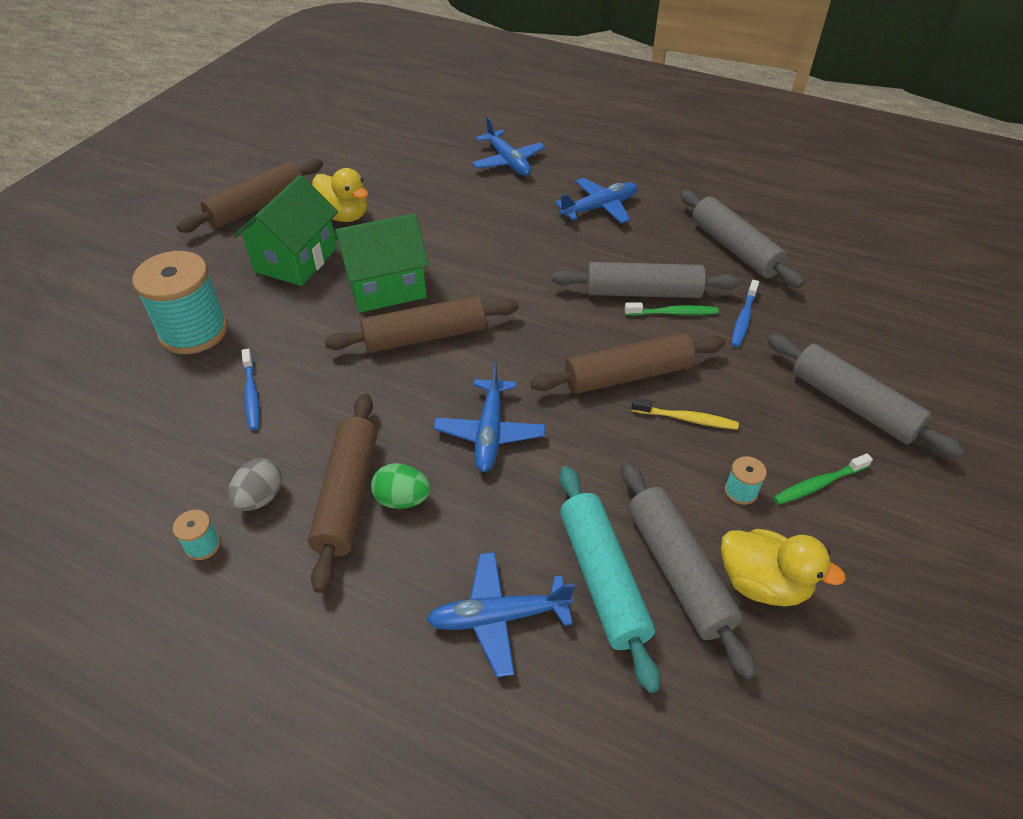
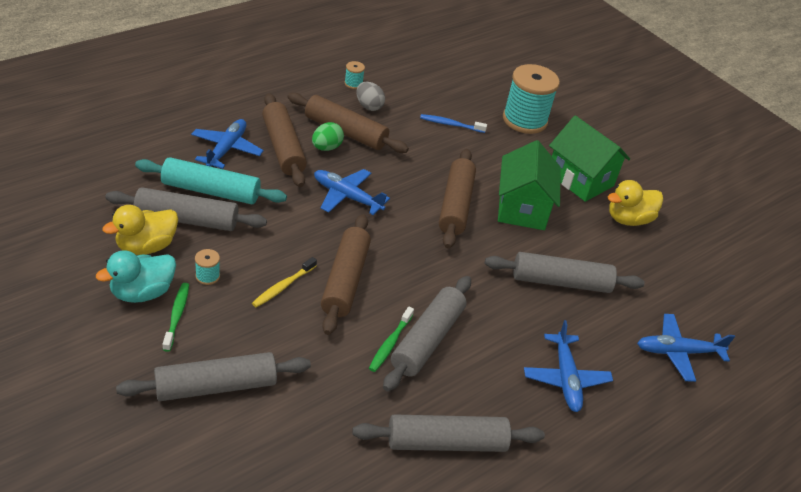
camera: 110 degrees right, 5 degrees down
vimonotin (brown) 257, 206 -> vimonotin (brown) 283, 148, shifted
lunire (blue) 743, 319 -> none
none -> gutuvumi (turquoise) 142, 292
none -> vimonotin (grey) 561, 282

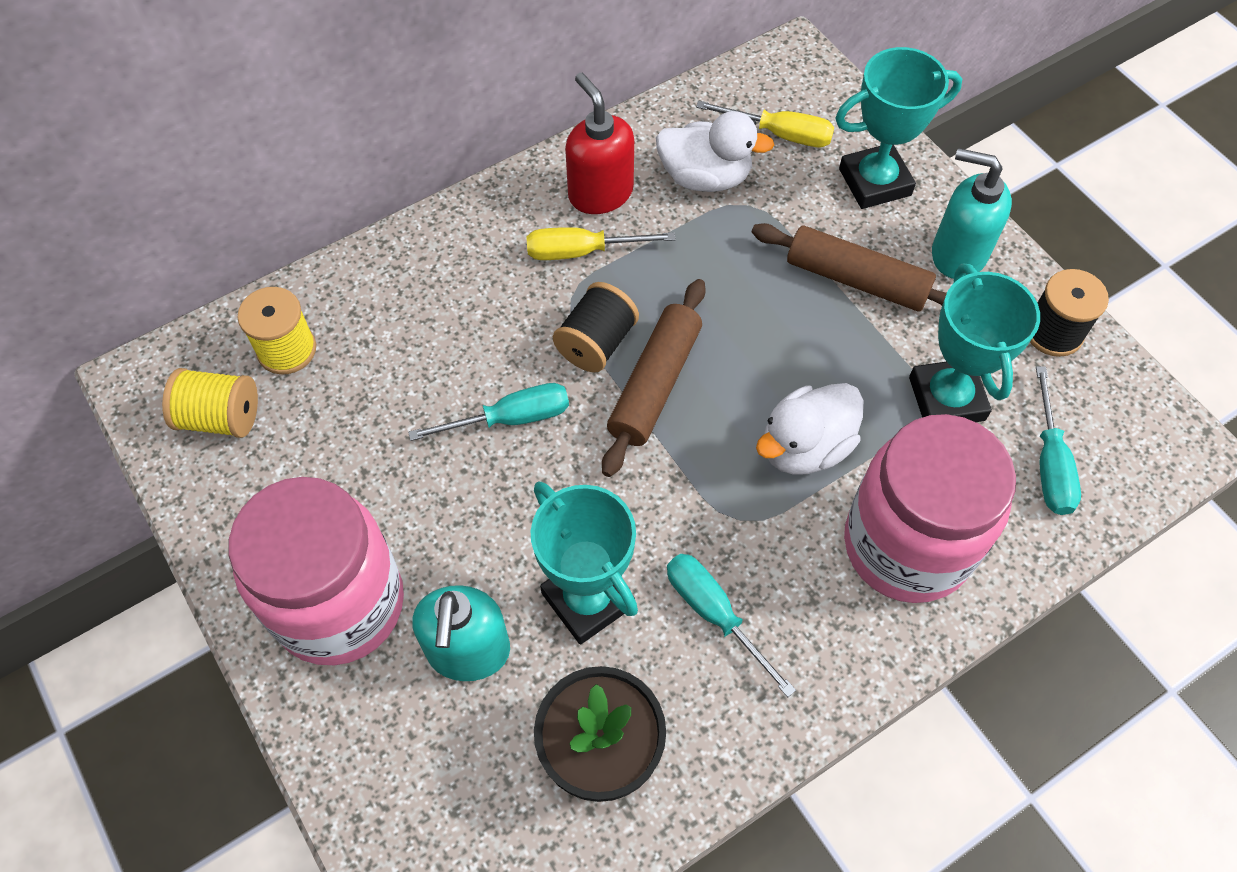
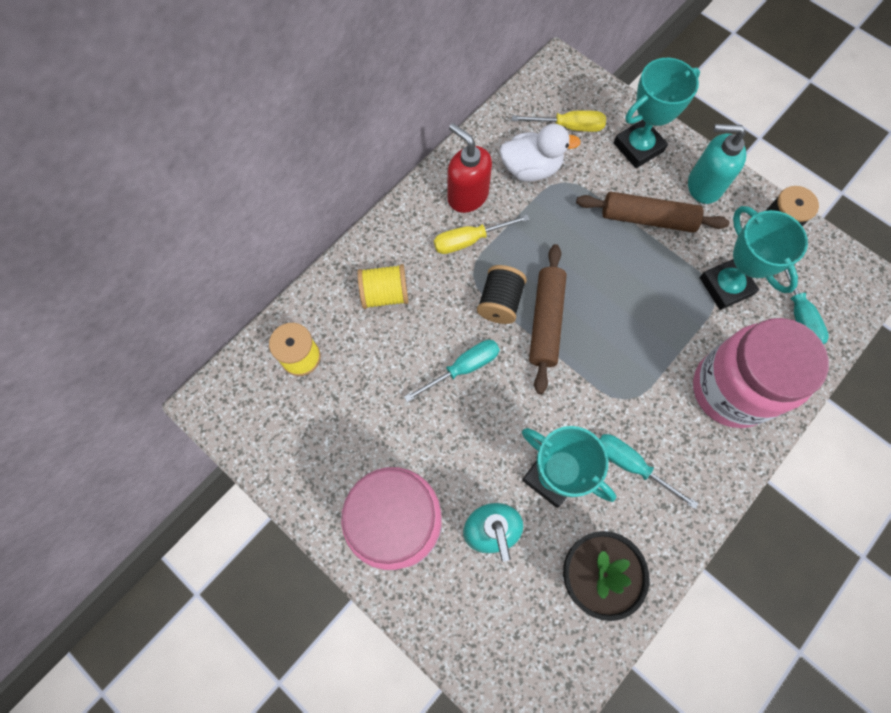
camera: 15 degrees left, 10 degrees up
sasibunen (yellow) 220, 417 -> sasibunen (yellow) 385, 294, shifted
gutuvumi (white) 805, 447 -> none

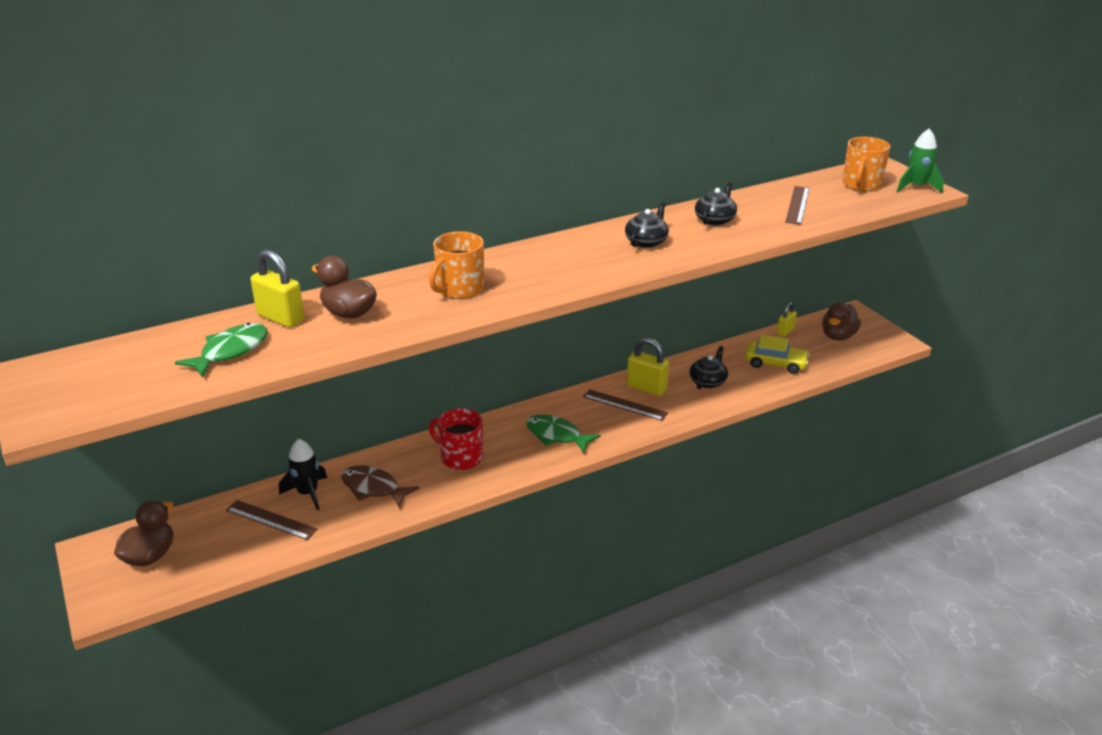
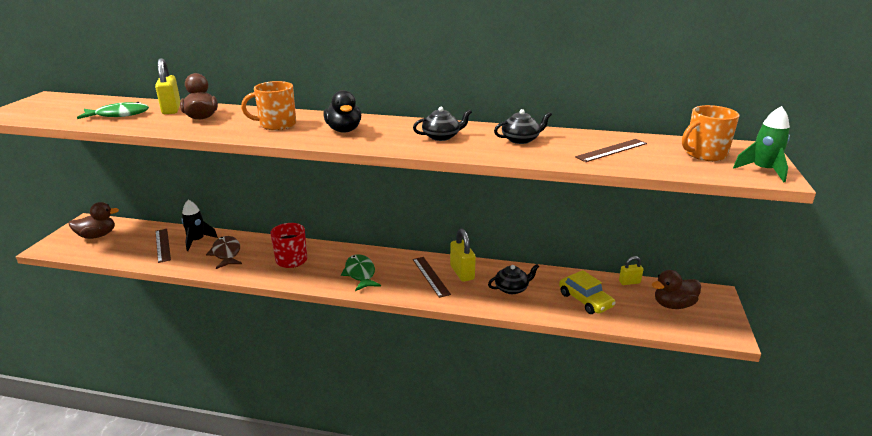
camera: 40 degrees right, 5 degrees down
none -> gutuvumi (black) 344, 130

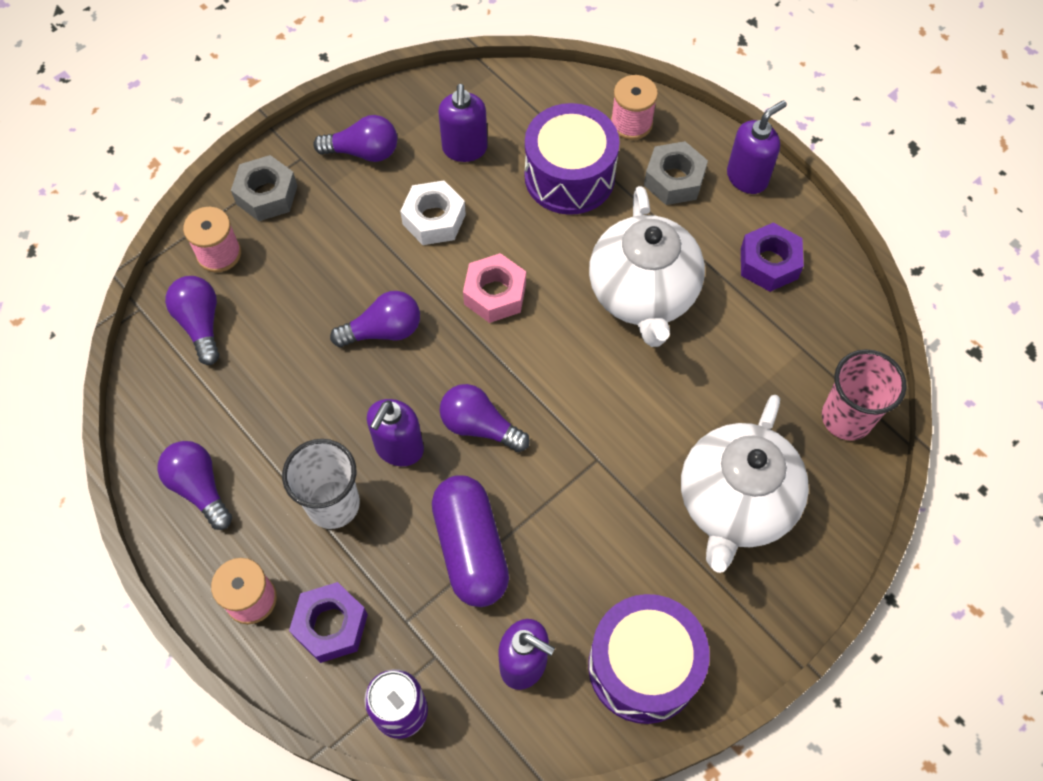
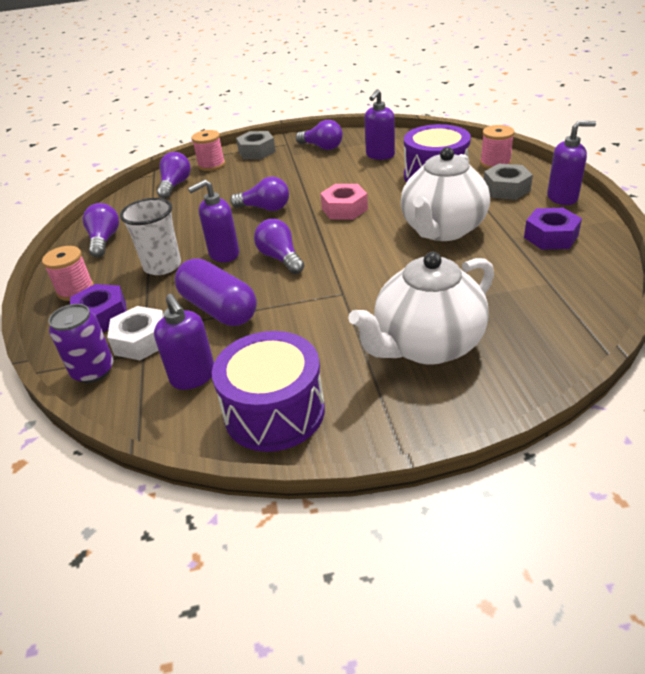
camera: 35 degrees right, 25 degrees down
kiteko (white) 434, 219 -> kiteko (white) 141, 341, shifted
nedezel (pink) 846, 418 -> none
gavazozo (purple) 470, 548 -> gavazozo (purple) 219, 309, 60 degrees counterclockwise

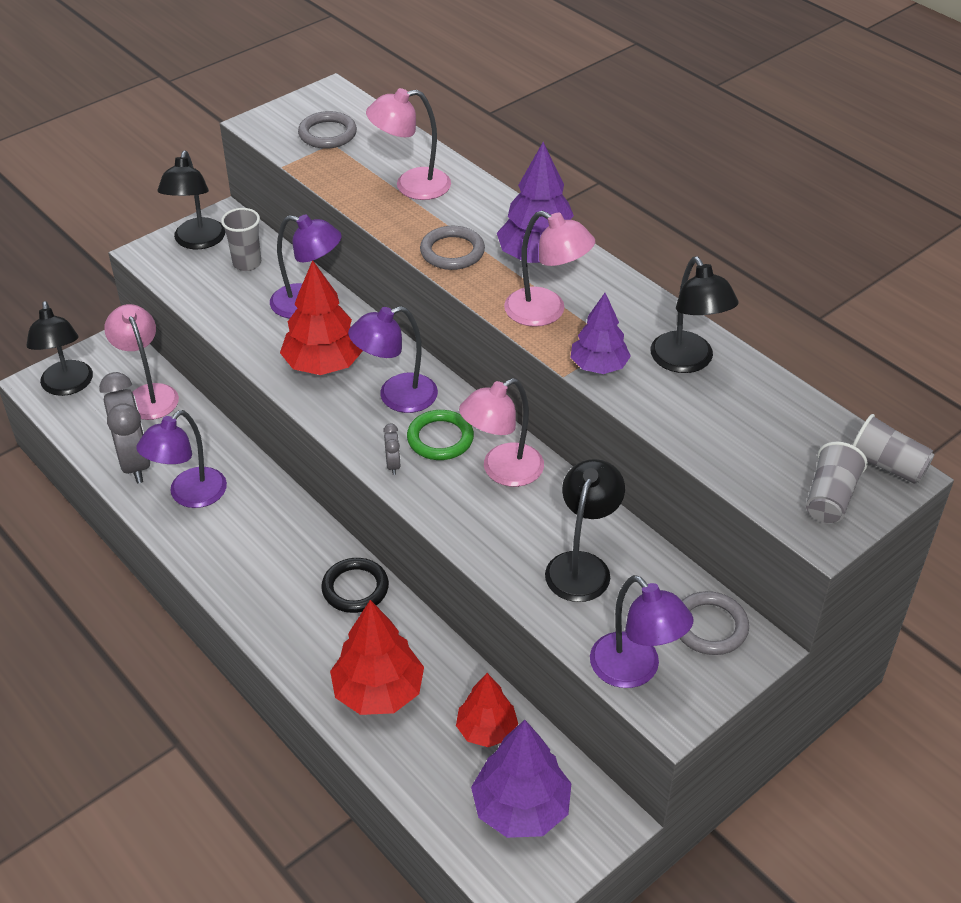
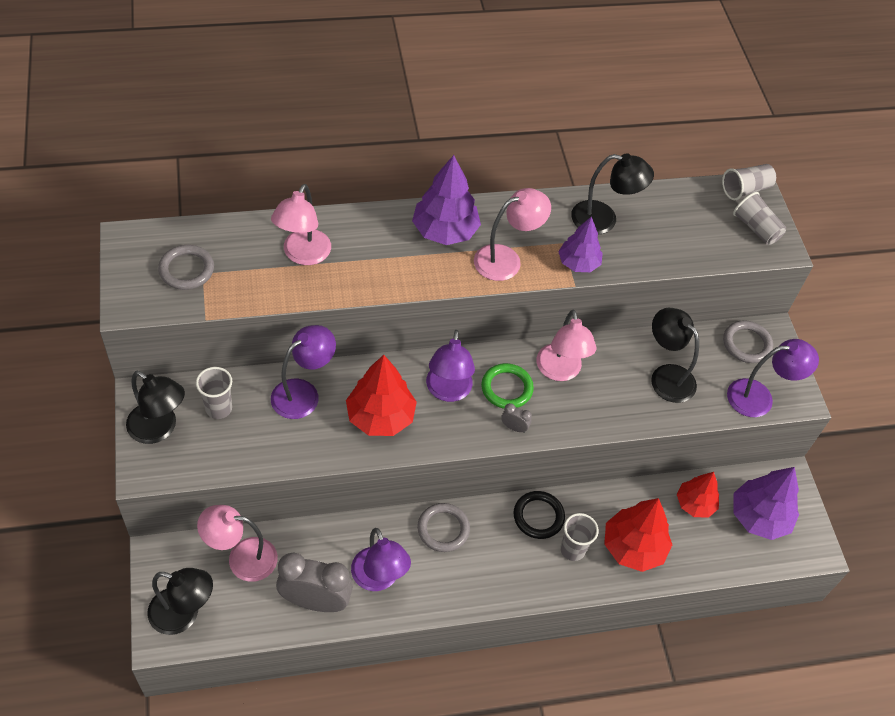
camera: 65 degrees left, 10 degrees up
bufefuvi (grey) 452, 252 -> bufefuvi (grey) 443, 529, shifted
none -> nedezel (grey) 572, 549

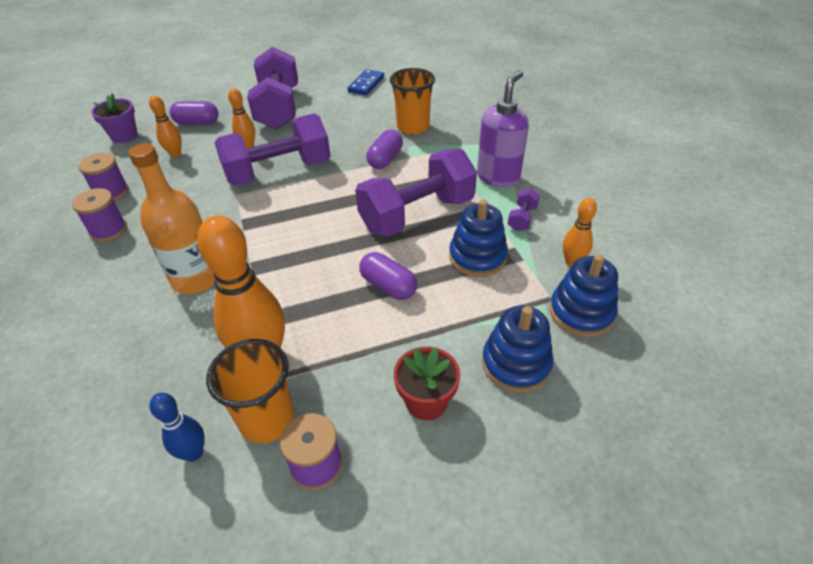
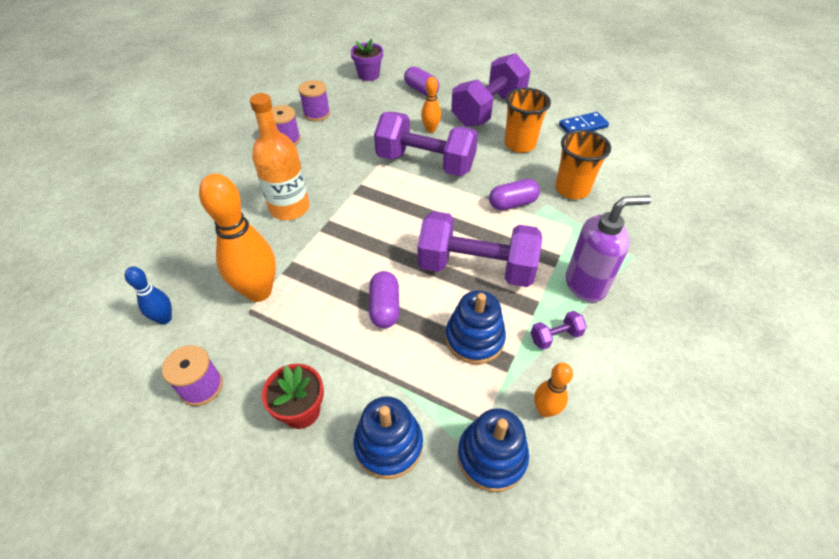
camera: 45 degrees right, 5 degrees up
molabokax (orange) 175, 154 -> none
nedezel (orange) 267, 420 -> nedezel (orange) 519, 144, shifted

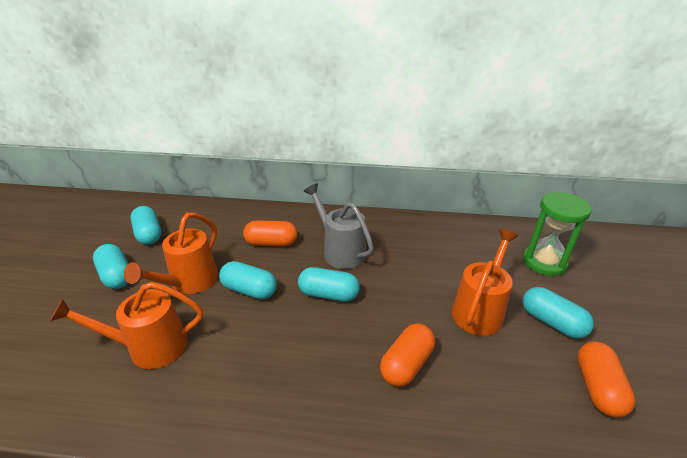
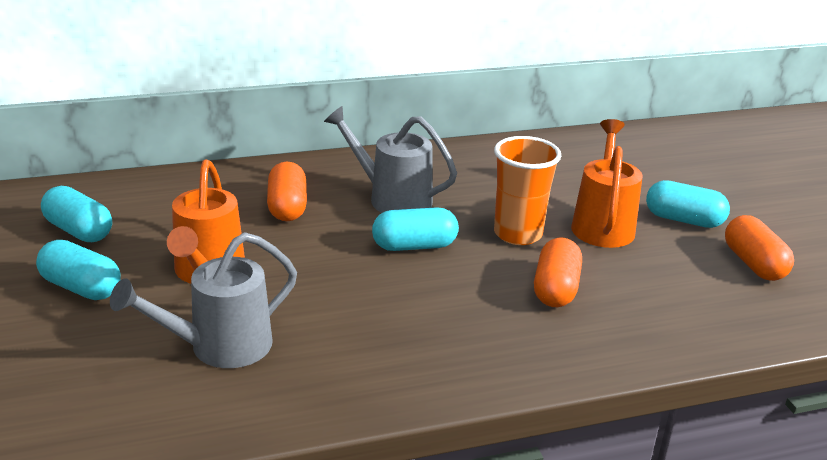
camera: 25 degrees left, 5 degrees down
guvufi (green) 544, 262 -> none
gavazozo (orange) 271, 243 -> gavazozo (orange) 287, 207, 75 degrees counterclockwise
gavazozo (turquoise) 249, 290 -> none
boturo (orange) 149, 347 -> boturo (grey) 219, 347
none -> nedezel (orange) 517, 234

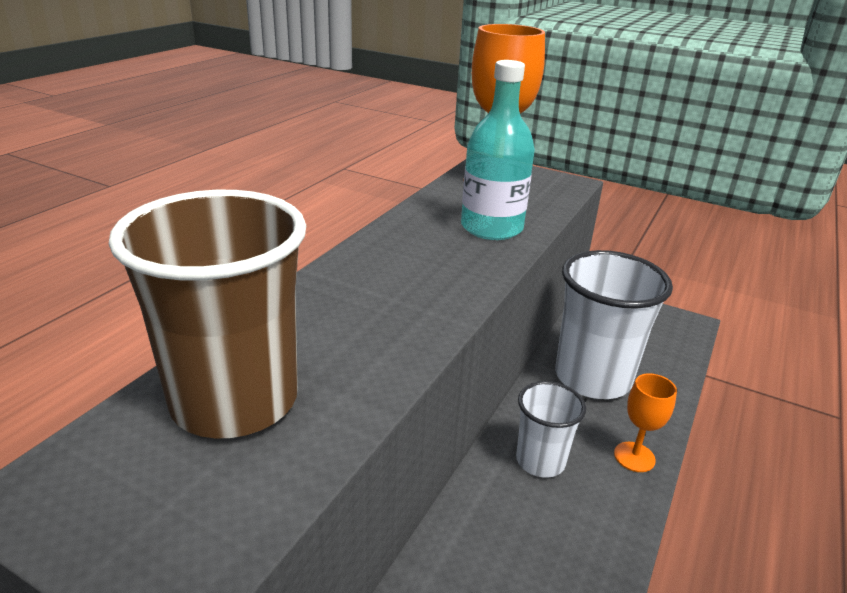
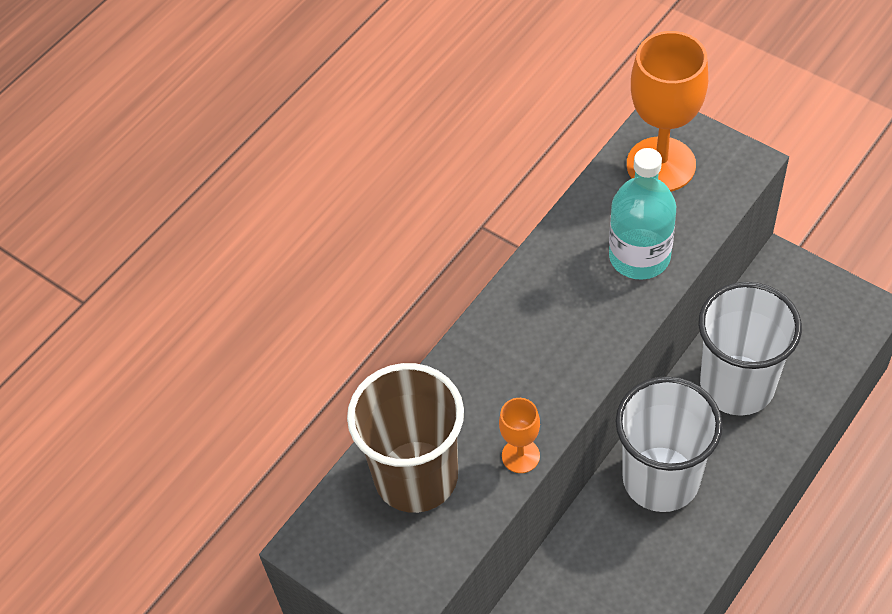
camera: 15 degrees right, 25 degrees up
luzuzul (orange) 634, 457 -> luzuzul (orange) 520, 456, shifted
nedezel (white) 540, 461 -> nedezel (white) 661, 479, x1.82

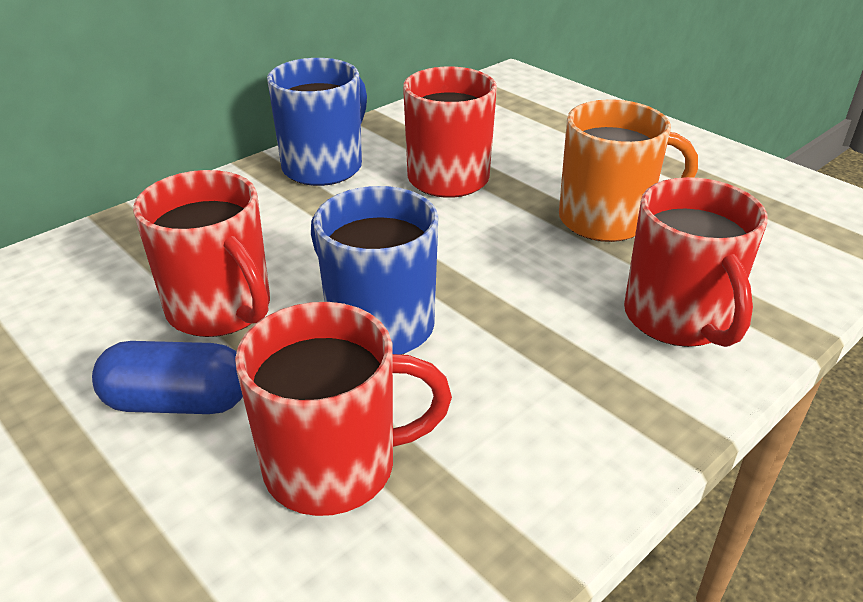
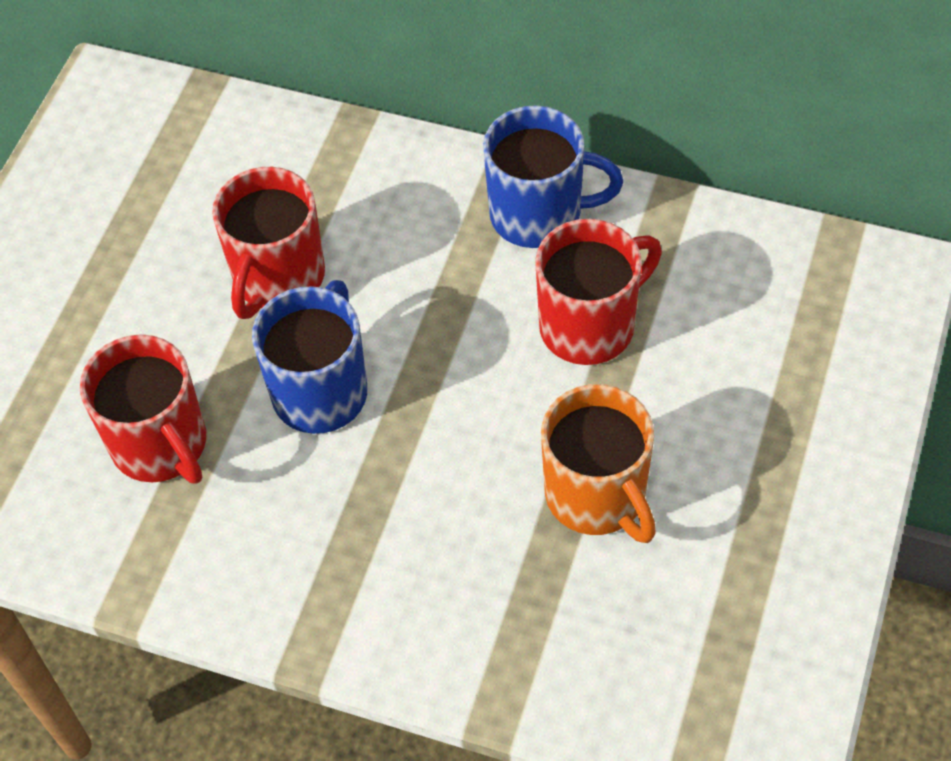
camera: 65 degrees right, 20 degrees up
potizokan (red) 678, 319 -> none
gavazozo (blue) 178, 402 -> none

